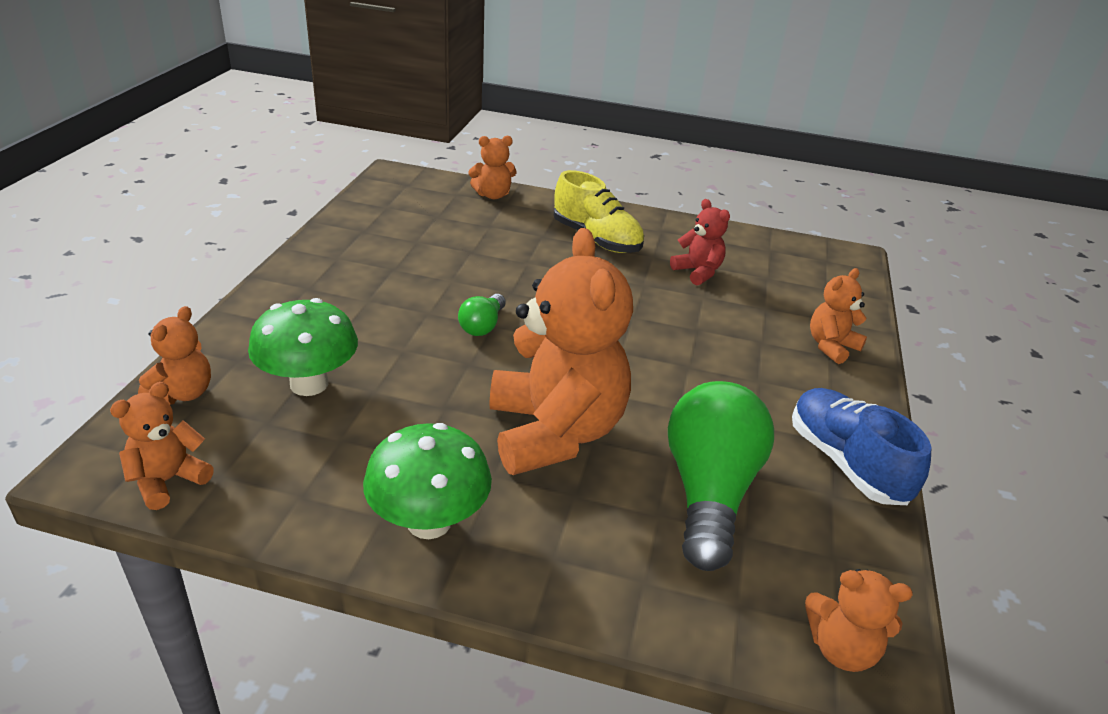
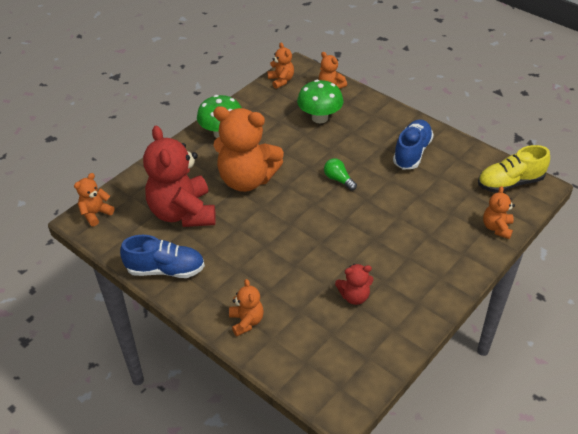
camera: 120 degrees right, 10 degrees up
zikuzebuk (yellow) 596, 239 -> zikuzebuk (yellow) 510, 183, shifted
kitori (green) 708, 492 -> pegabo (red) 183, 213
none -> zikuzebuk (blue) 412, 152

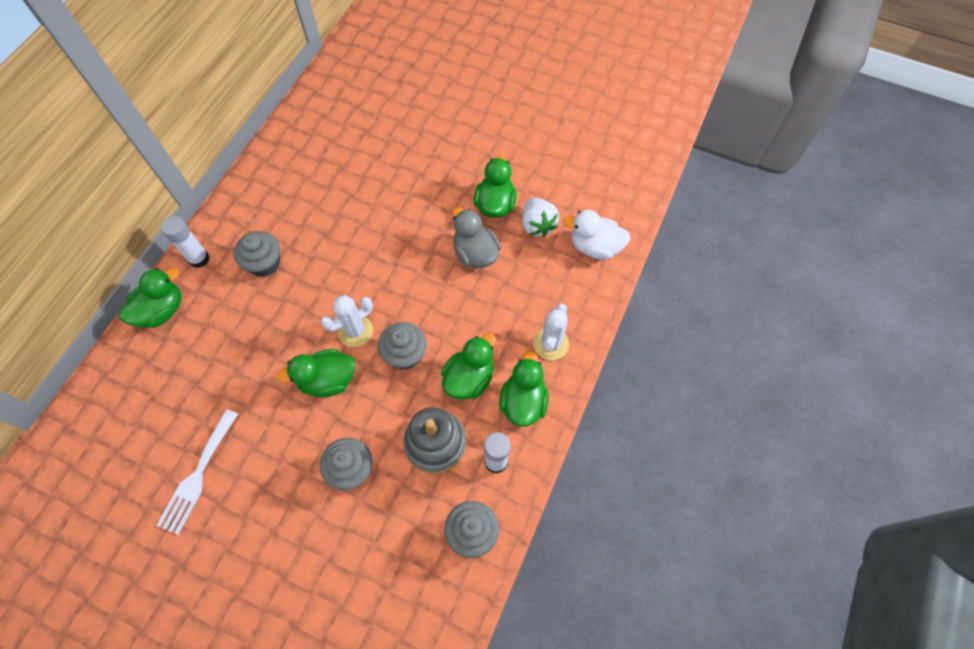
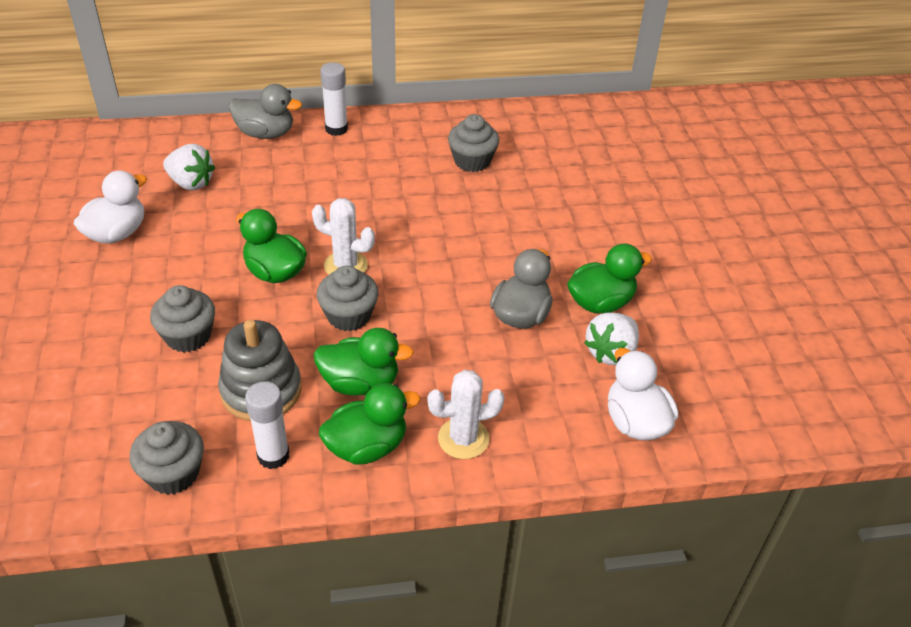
camera: 55 degrees right, 20 degrees down
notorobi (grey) 264, 263 -> notorobi (grey) 472, 161, shifted
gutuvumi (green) 162, 311 -> gutuvumi (grey) 265, 133
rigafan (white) 198, 475 -> gutuvumi (white) 117, 233
none -> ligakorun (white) 191, 183

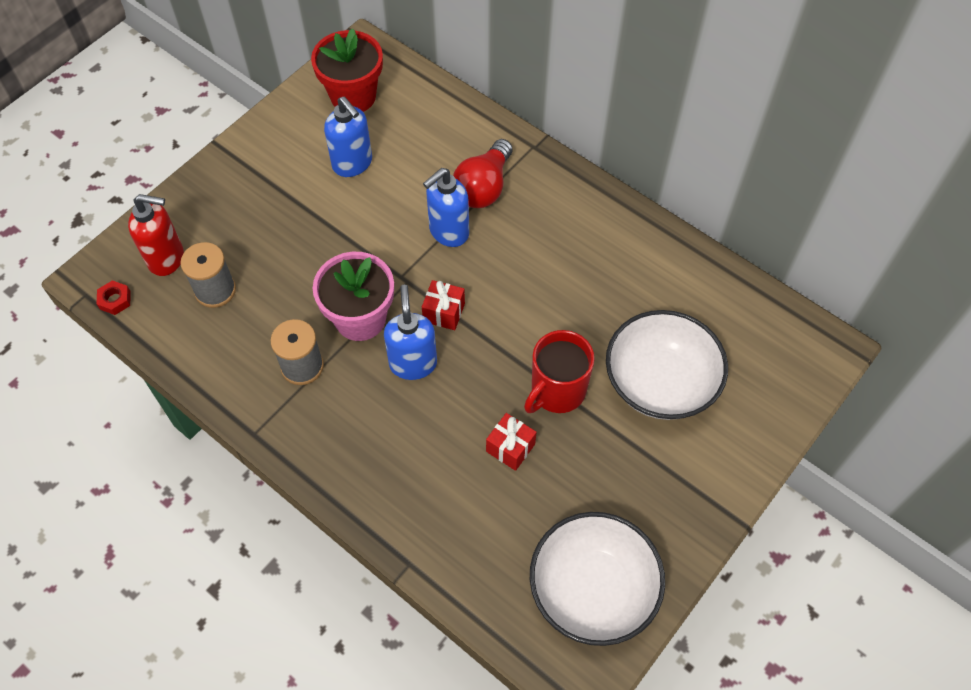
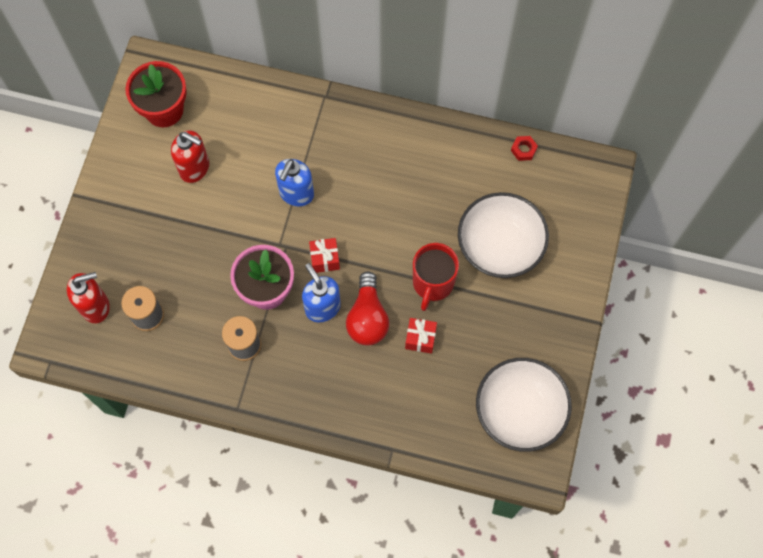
camera: 25 degrees left, 10 degrees up
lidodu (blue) 352, 164 -> lidodu (red) 195, 168
kitori (red) 483, 187 -> kitori (red) 367, 318, shifted
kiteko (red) 115, 300 -> kiteko (red) 523, 150, shifted

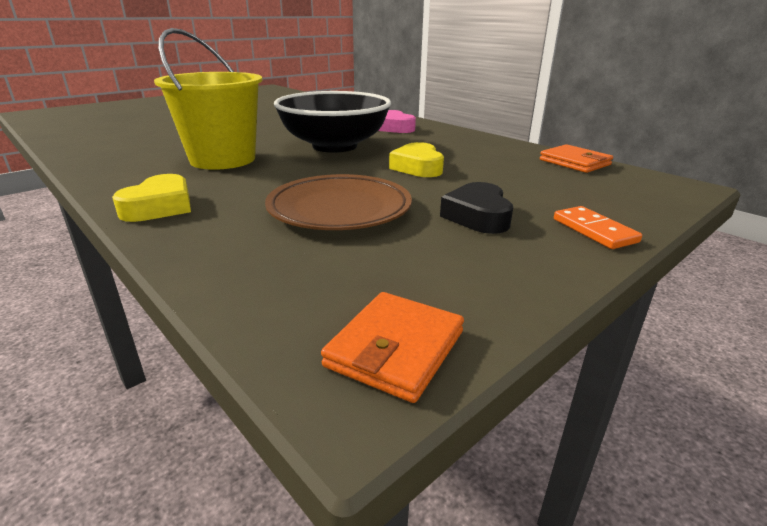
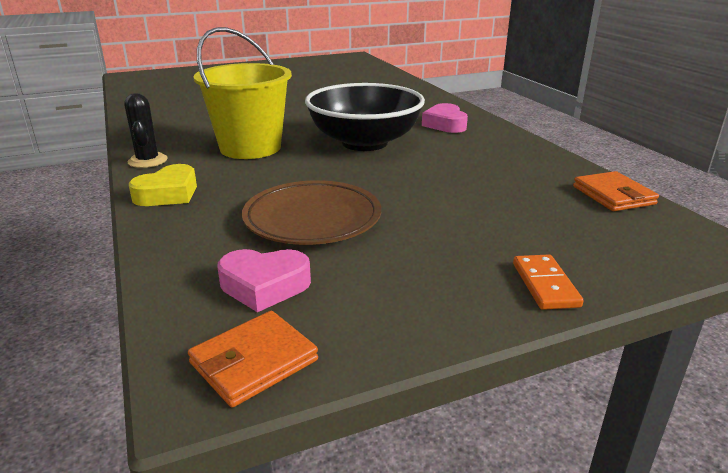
camera: 20 degrees right, 0 degrees up
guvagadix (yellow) 418, 167 -> none
guvagadix (black) 477, 216 -> none
none -> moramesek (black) 147, 161
none -> guvagadix (pink) 264, 286

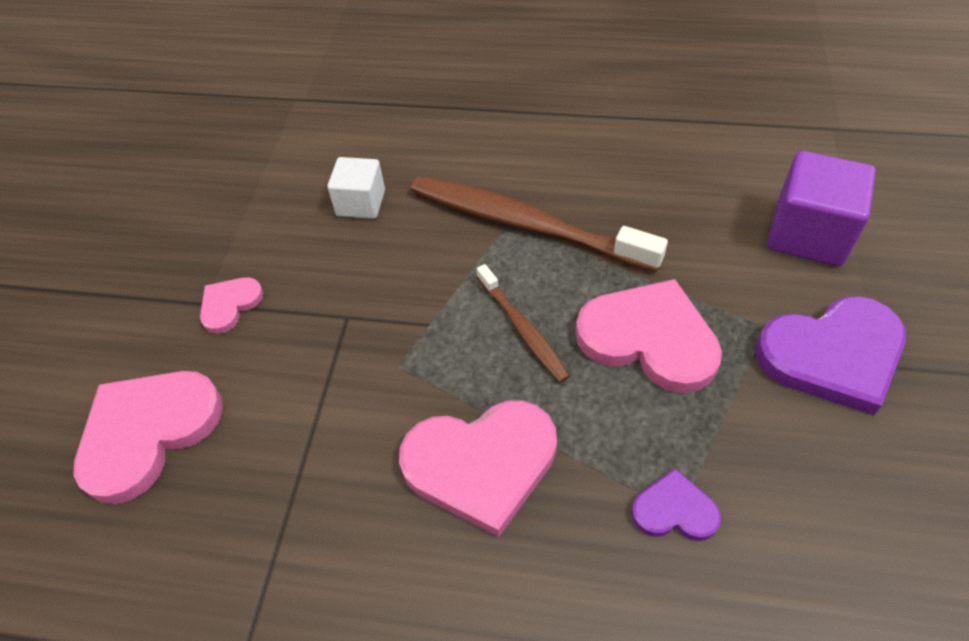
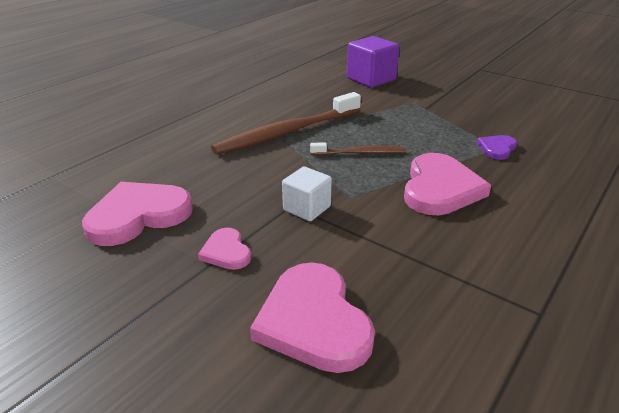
camera: 65 degrees left, 20 degrees down
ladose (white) 361, 203 -> ladose (white) 307, 208, shifted
guvagadix (pink) 649, 338 -> guvagadix (pink) 138, 215, shifted
guvagadix (purple) 832, 355 -> none

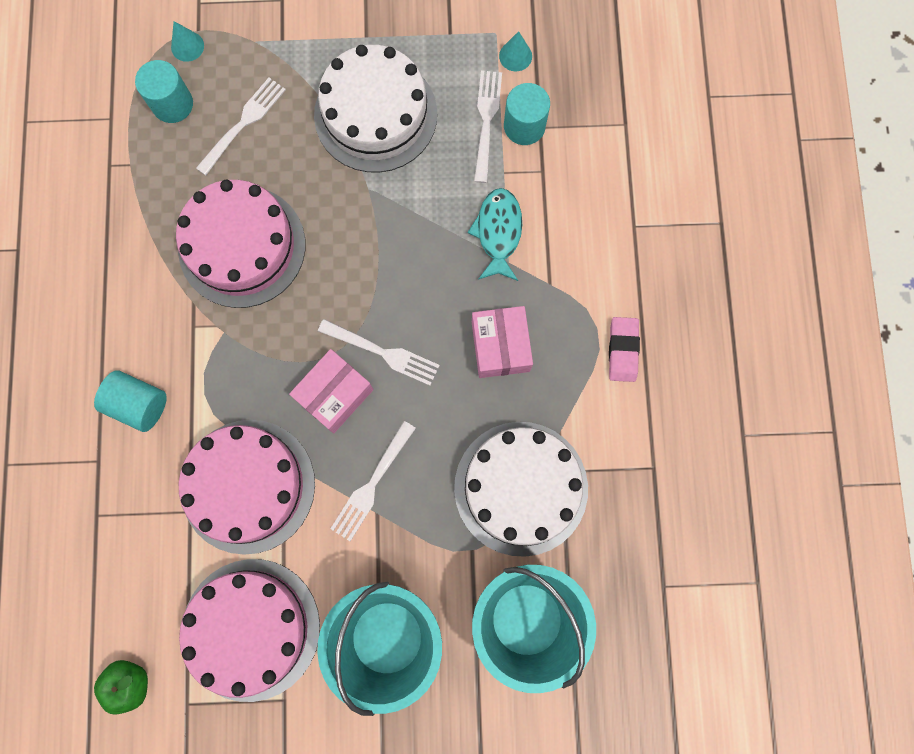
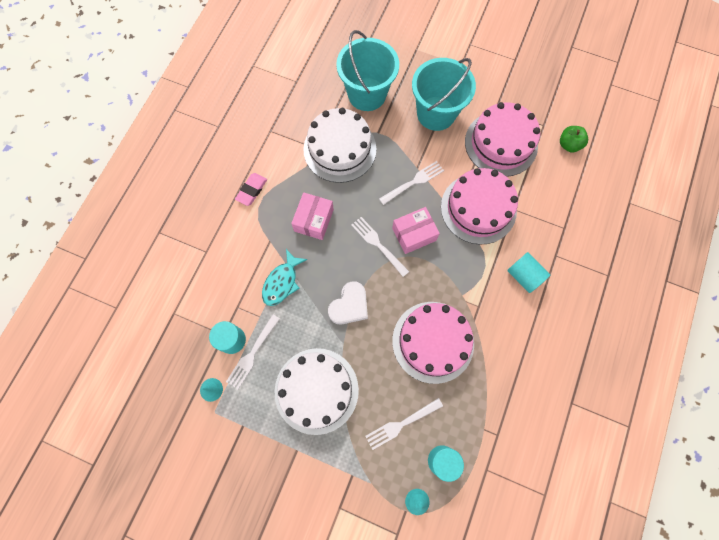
camera: 155 degrees left, 5 degrees down
none -> guvagadix (white) 349, 305

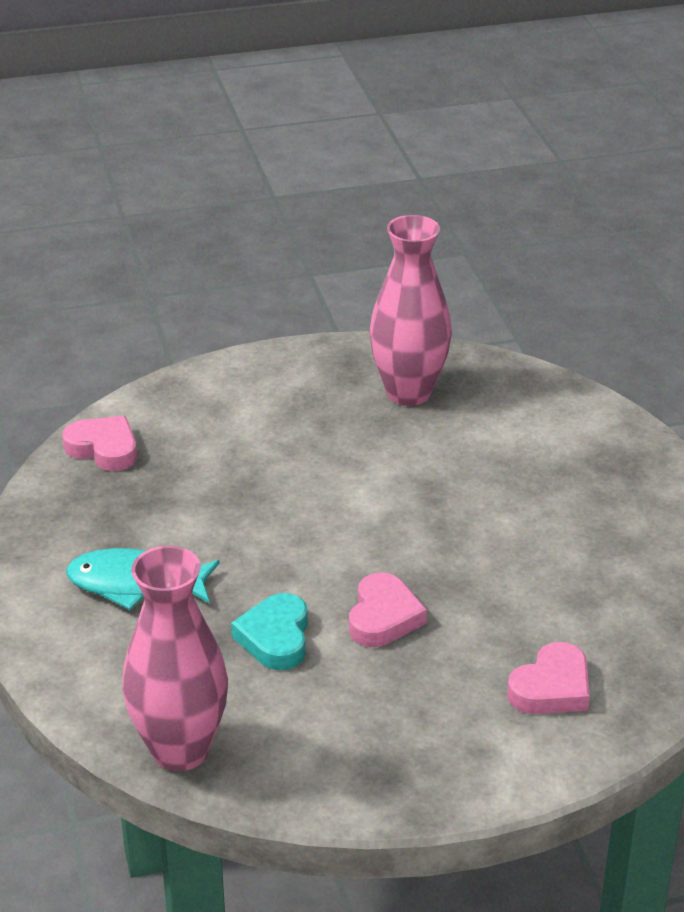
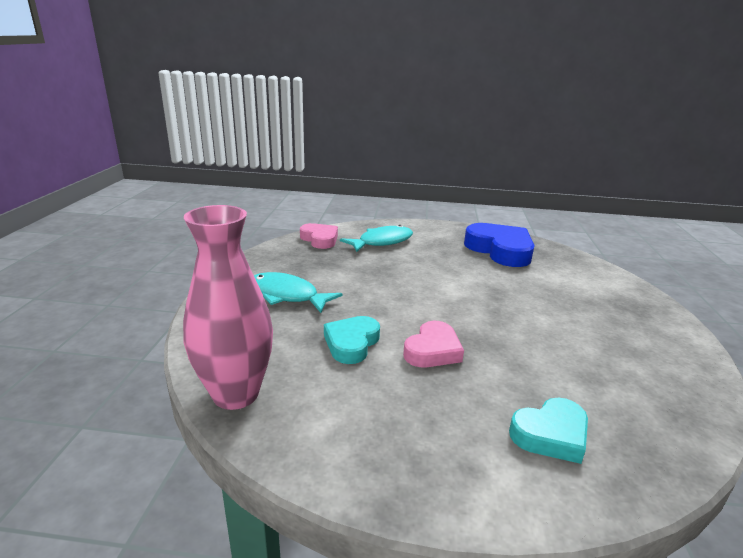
camera: 20 degrees right, 10 degrees down
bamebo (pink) 408, 392 -> guvagadix (blue) 500, 250
guvagadix (pink) 551, 688 -> guvagadix (turquoise) 550, 434
none -> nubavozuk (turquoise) 382, 242

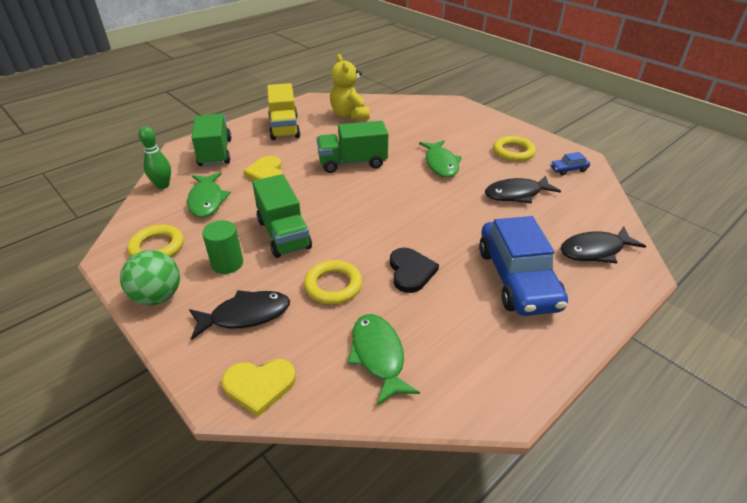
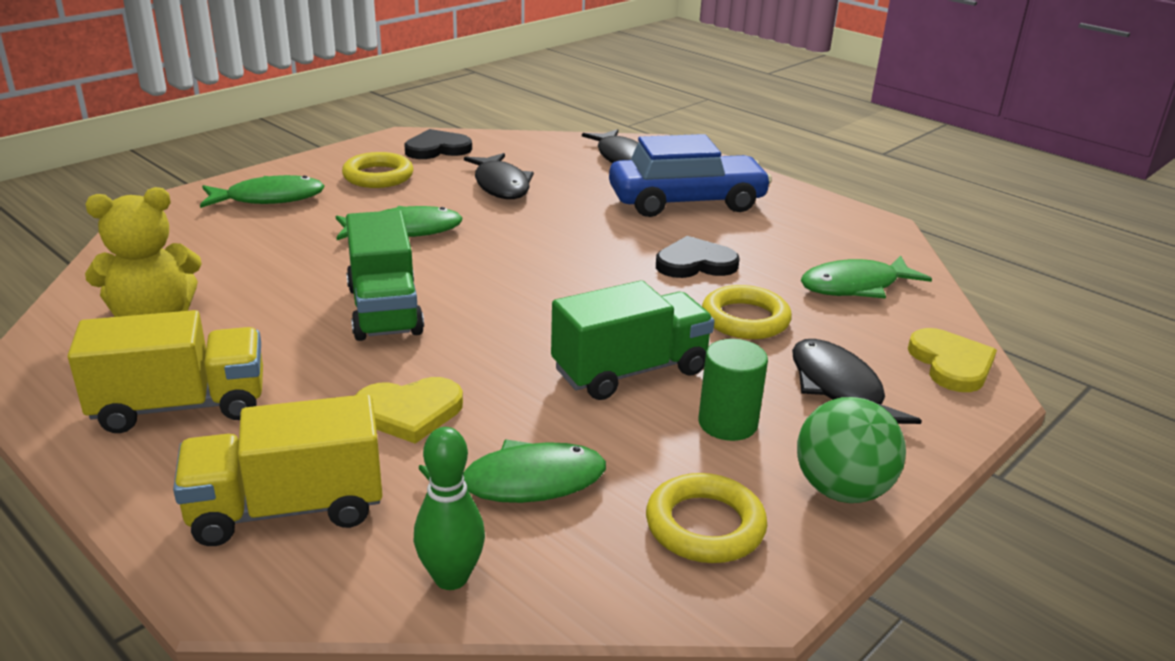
camera: 95 degrees left, 10 degrees down
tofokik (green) 215, 153 -> tofokik (yellow) 287, 509
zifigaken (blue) 568, 169 -> guvagadix (black) 437, 149
none -> nubavozuk (green) 269, 198

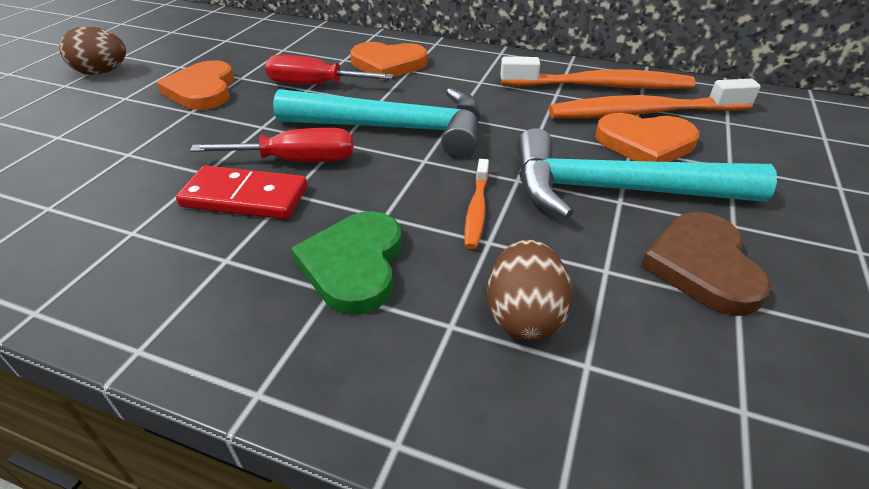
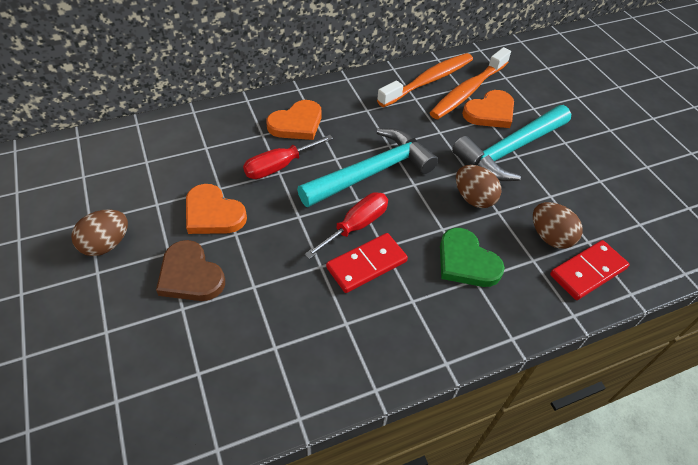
camera: 45 degrees left, 10 degrees up
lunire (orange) 476, 210 -> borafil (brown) 473, 198
guvagadix (brown) 702, 266 -> guvagadix (brown) 190, 275, shifted
none -> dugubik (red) 587, 271

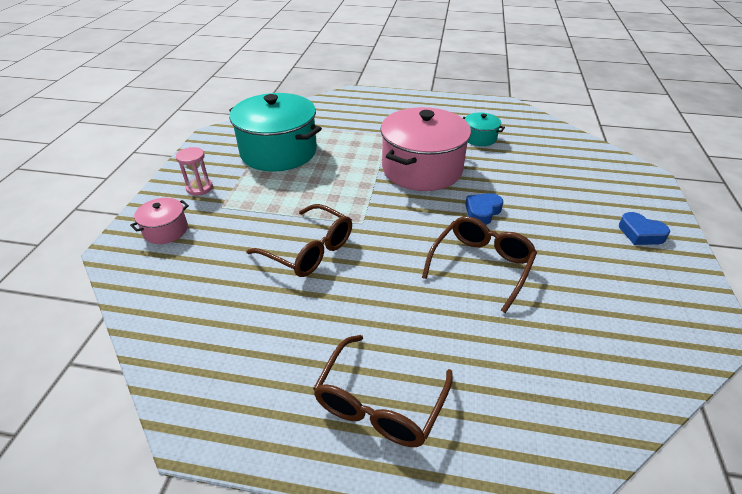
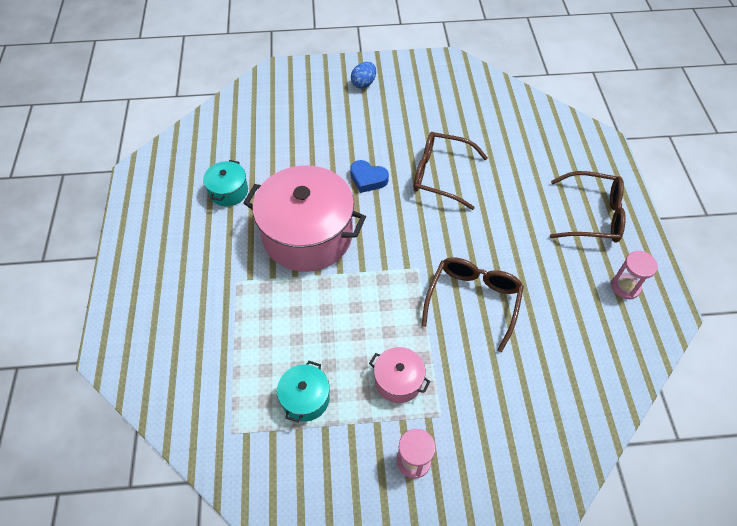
camera: 105 degrees left, 15 degrees up
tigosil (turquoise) 278, 151 -> tigosil (turquoise) 305, 398, x0.46
tigosil (pink) 166, 230 -> tigosil (pink) 398, 381, shifted
guvagadix (blue) 640, 233 -> borafil (blue) 363, 83
none -> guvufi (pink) 625, 287

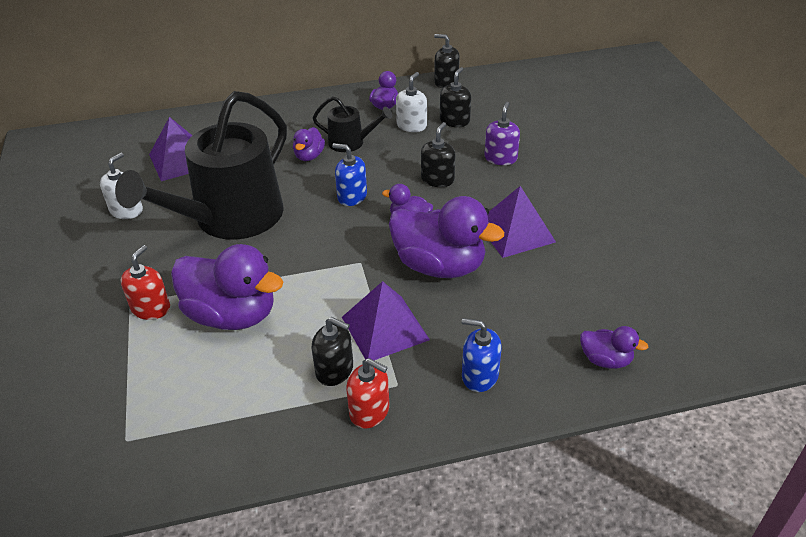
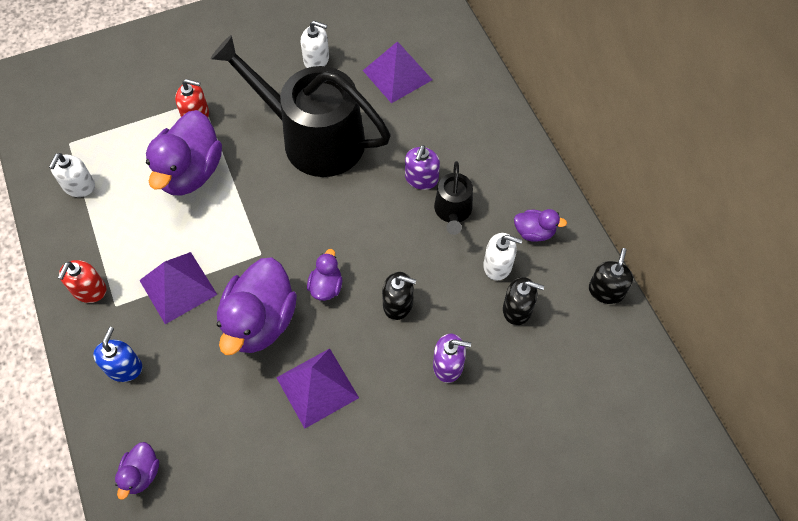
camera: 80 degrees right, 20 degrees up
gutuvumi (purple) 309, 156 -> lidodu (purple) 421, 178
lidodu (blue) 352, 196 -> none
lidodu (black) 335, 370 -> none
none -> lidodu (white) 79, 186

